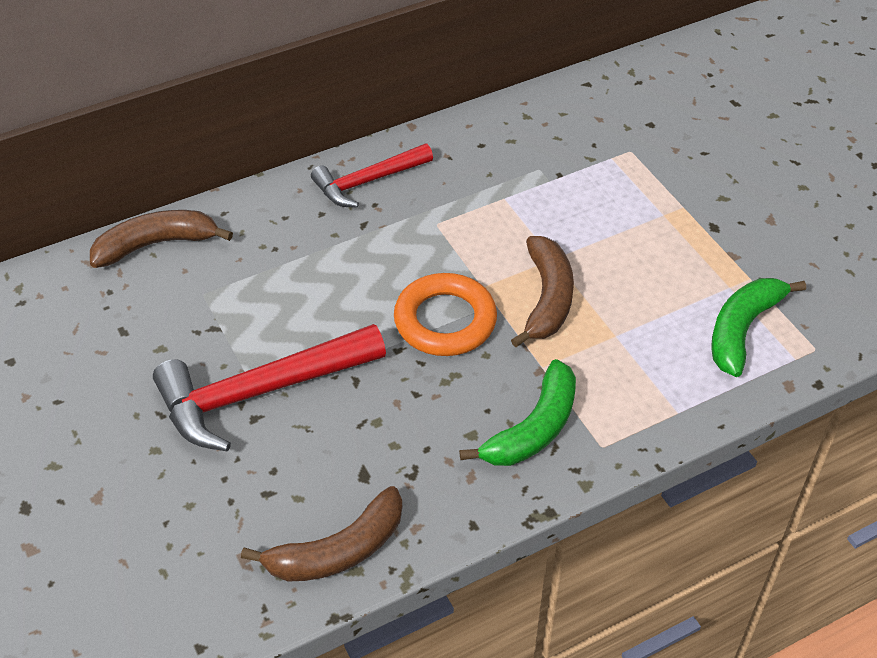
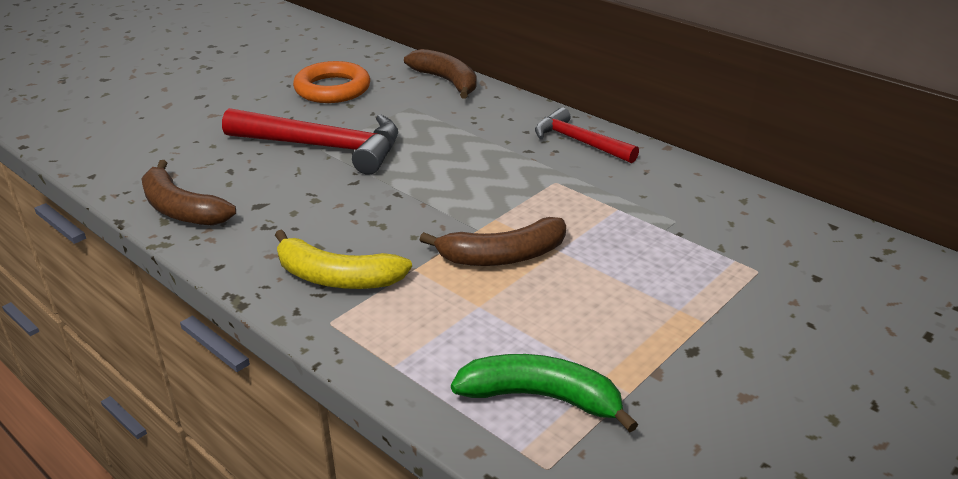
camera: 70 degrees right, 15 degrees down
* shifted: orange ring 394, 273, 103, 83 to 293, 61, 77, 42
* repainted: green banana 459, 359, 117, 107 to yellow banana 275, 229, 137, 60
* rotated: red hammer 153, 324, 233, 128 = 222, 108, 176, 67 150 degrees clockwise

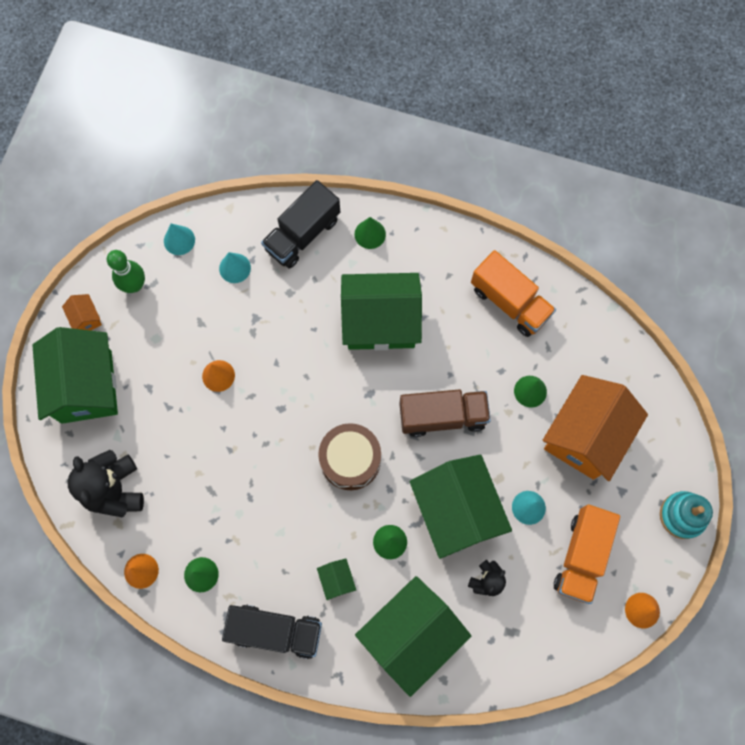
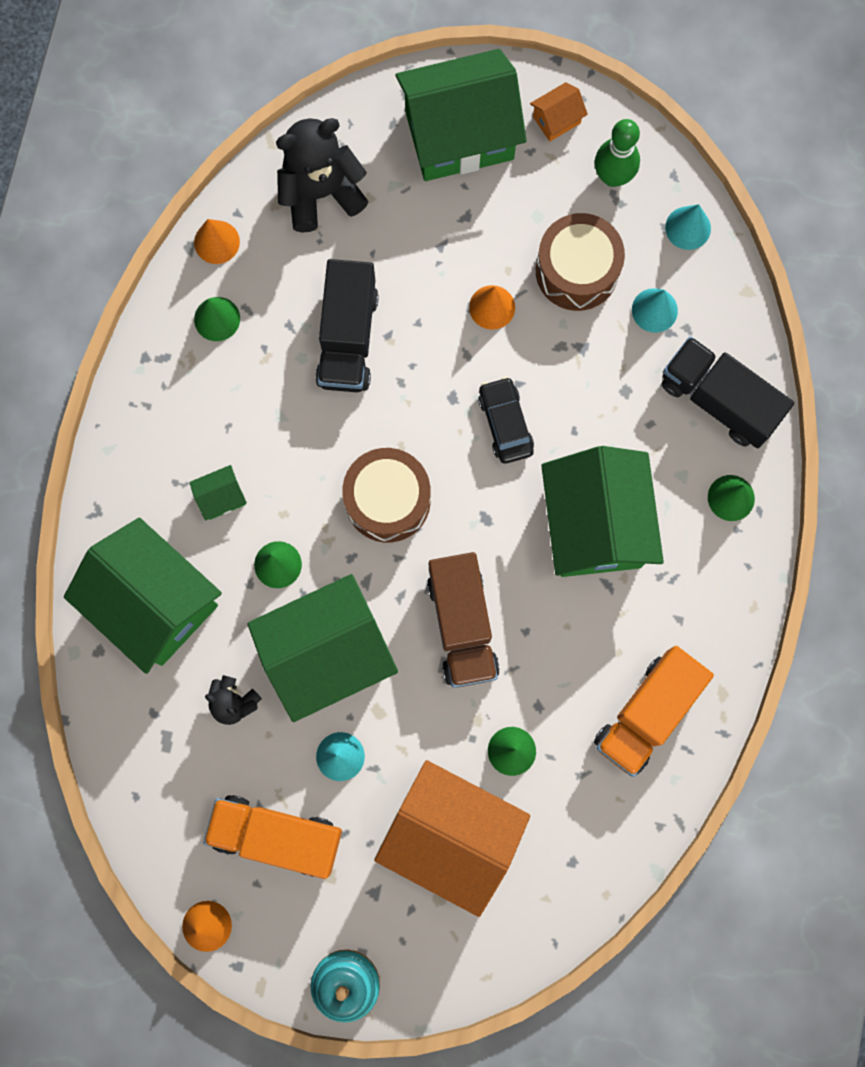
camera: 85 degrees right, 5 degrees up
* new: black car 478, 377, 56, 87
* new: brown drum 536, 213, 89, 98
* shifted: black truck 222, 605, 100, 54 to 315, 259, 64, 133

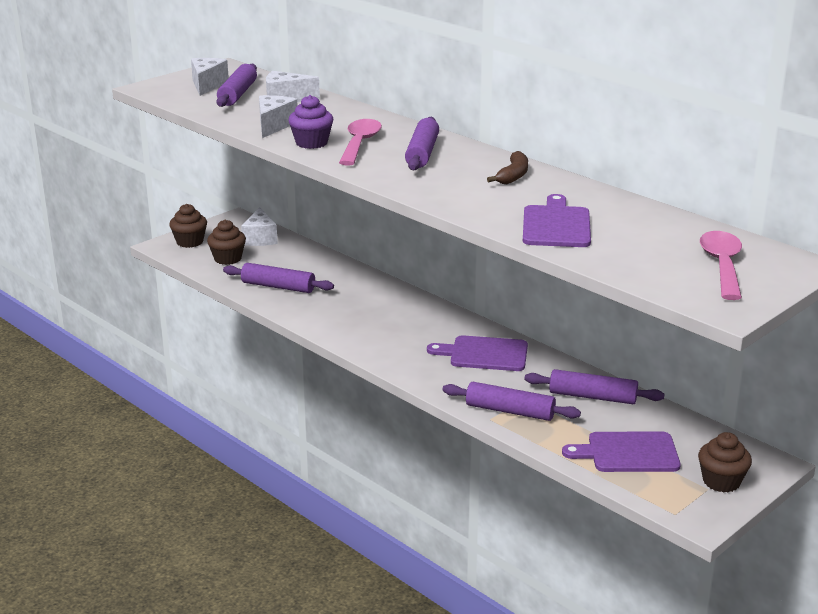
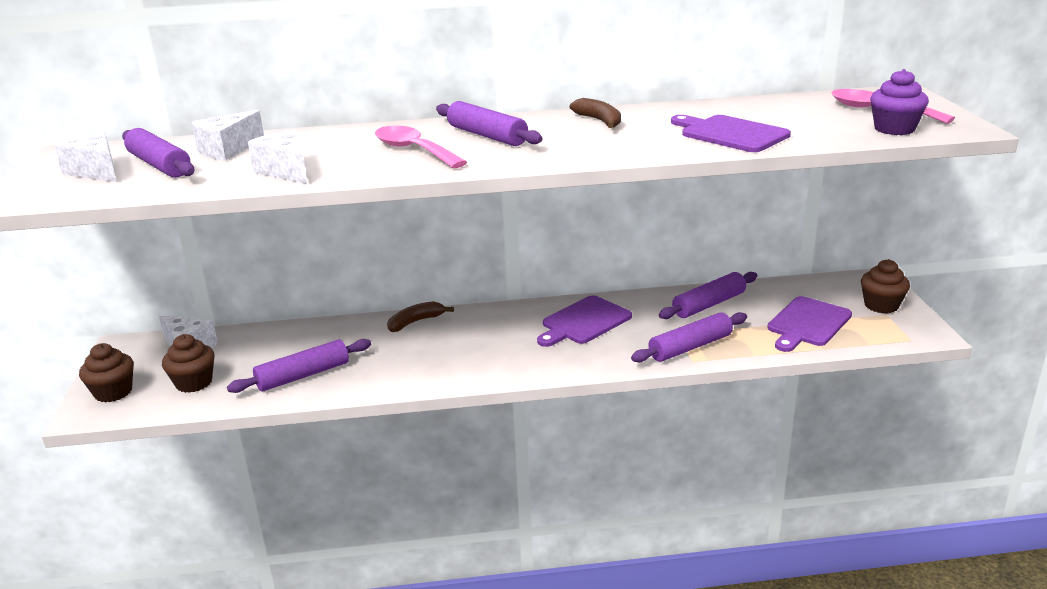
camera: 50 degrees left, 0 degrees up
* new: brown banana 387, 301, 67, 31
* shifted: purple cupcake 288, 95, 45, 54 to 870, 69, 59, 66

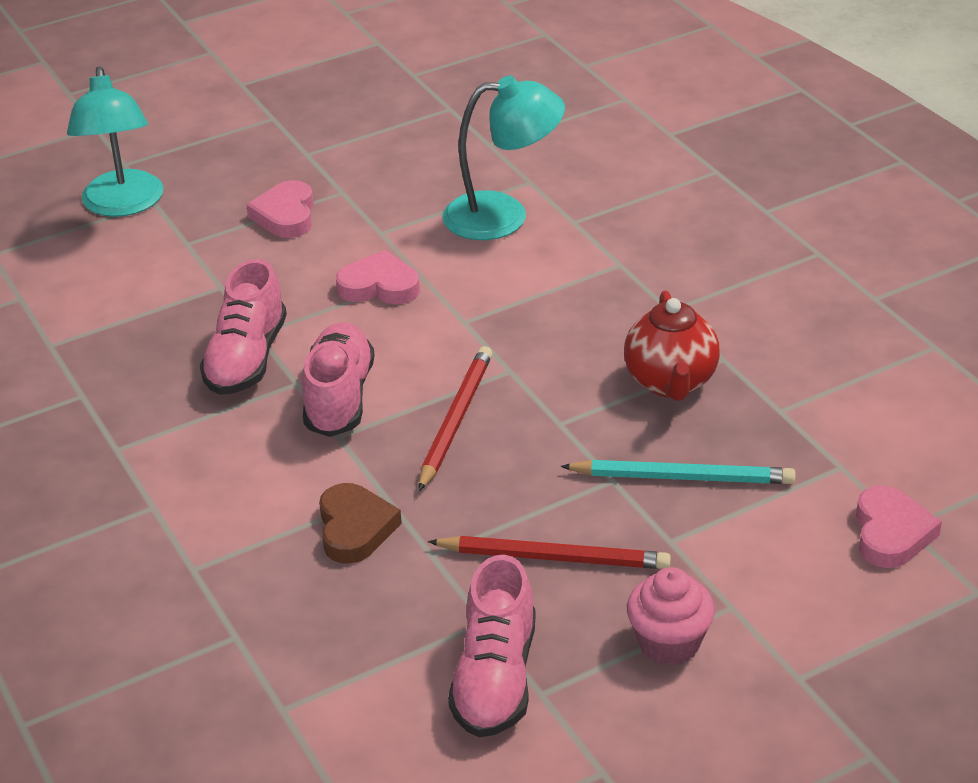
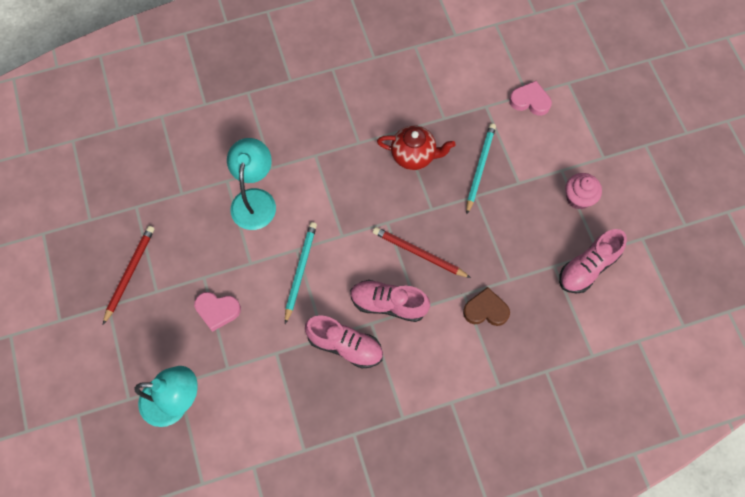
camera: 80 degrees left, 30 degrees up
* shifted: red pencil 428, 536, 243, 33 to 103, 226, 51, 98
* swapped: pink heart 336, 250, 84, 54 to turquoise pencil 285, 222, 32, 102
* rotated: pink shoe 448, 555, 88, 183 = 559, 229, 68, 65 120 degrees clockwise

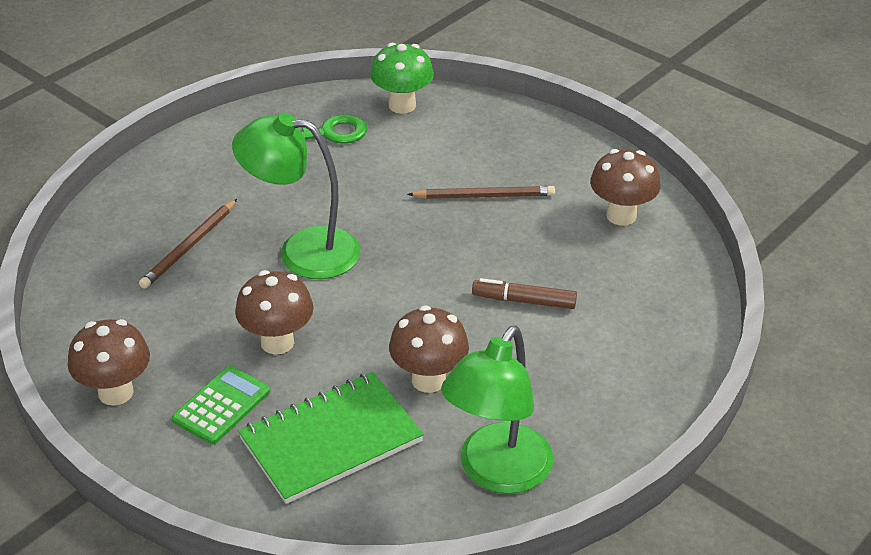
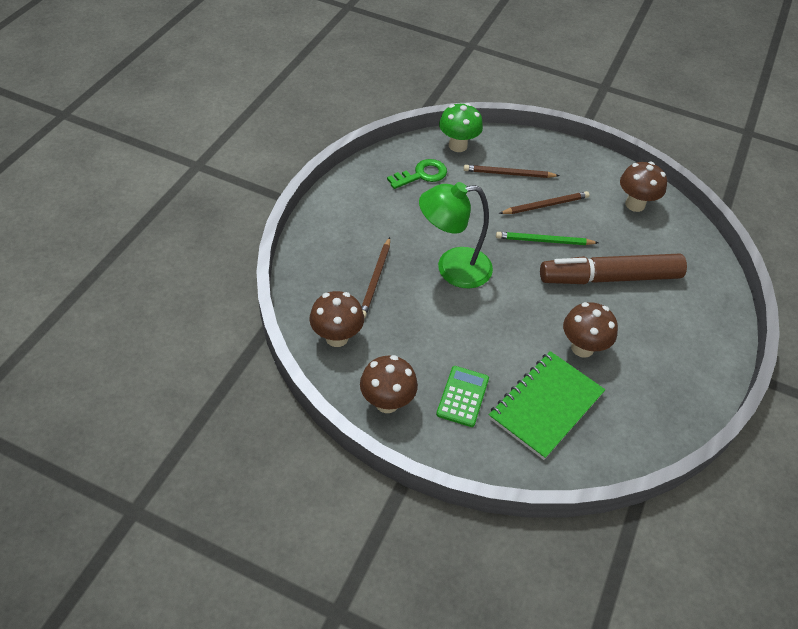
camera: 20 degrees left, 10 degrees up
* gone: green lamp 441, 326, 112, 168
* new: brown pencil 464, 165, 96, 13
* new: green pencil 496, 232, 102, 13
* shifted: brown mushroom 235, 270, 79, 85 to 309, 291, 55, 56
* scaled: brown marker 472, 278, 105, 31 = 540, 254, 147, 30 x2.09

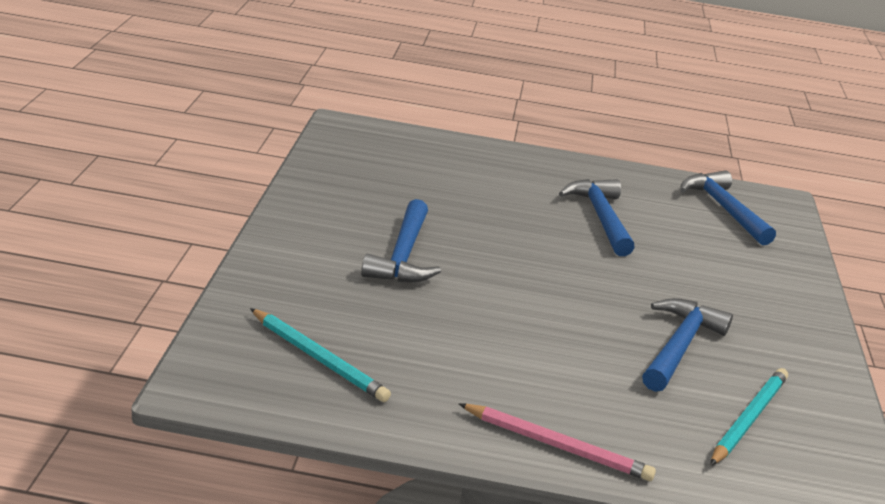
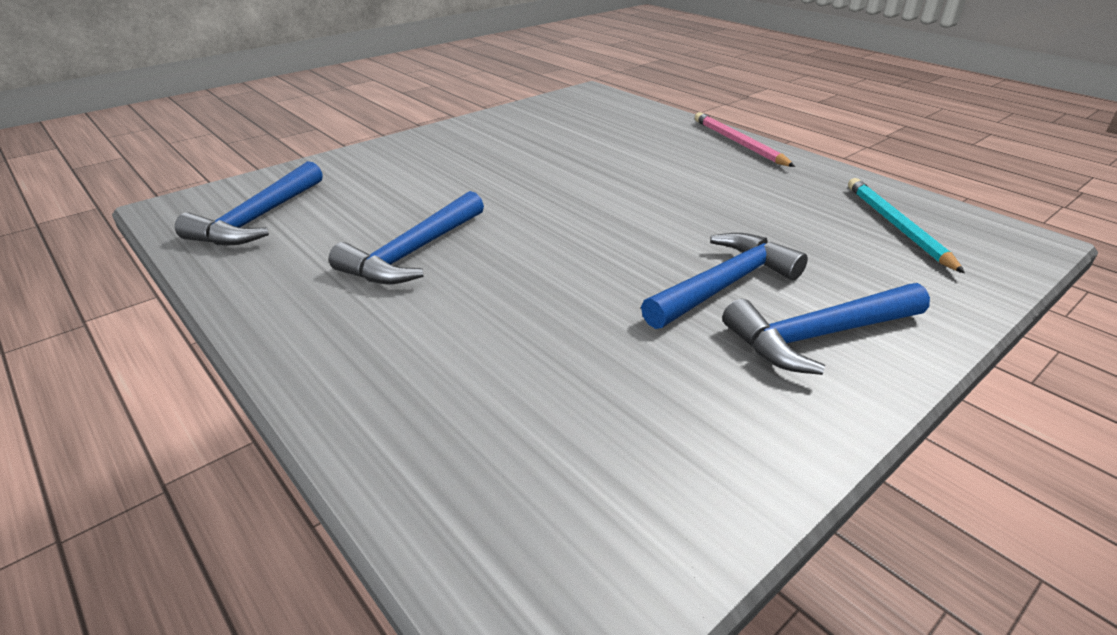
camera: 135 degrees left, 5 degrees up
* gone: turquoise pencil 710, 368, 78, 98
* shifted: blue hammer 642, 298, 91, 94 to 722, 283, 208, 92

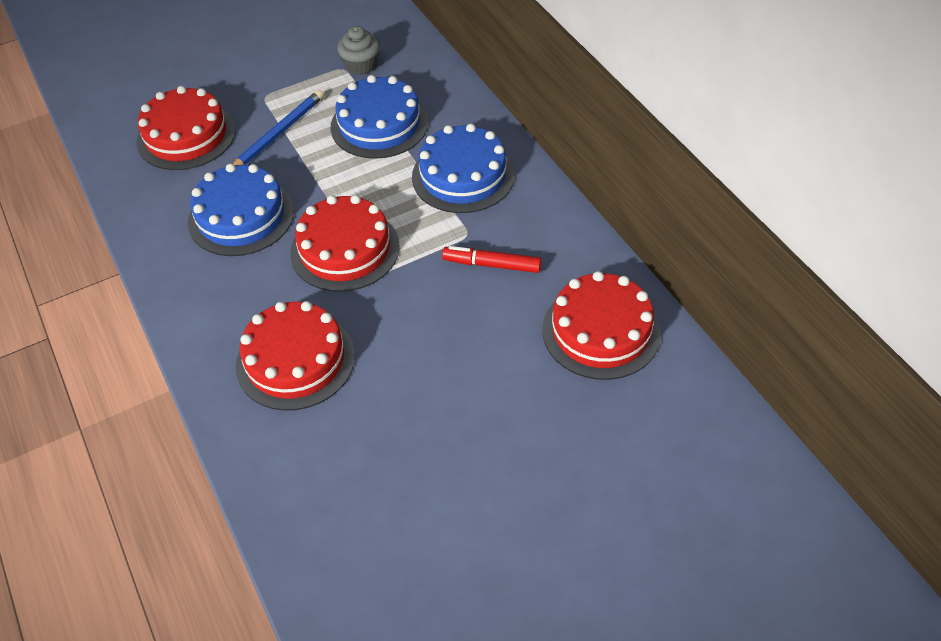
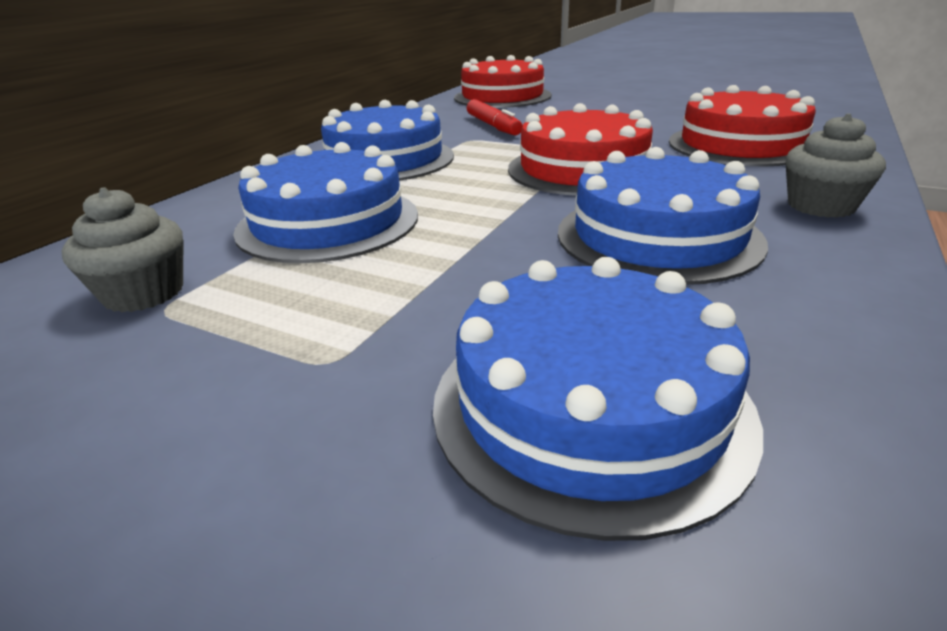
camera: 125 degrees left, 20 degrees down
* gone: blue pencil 233, 90, 91, 75
* new: grey cupcake 785, 113, 101, 105
* repainted: red cake 137, 86, 99, 84 to blue cake 433, 257, 330, 284

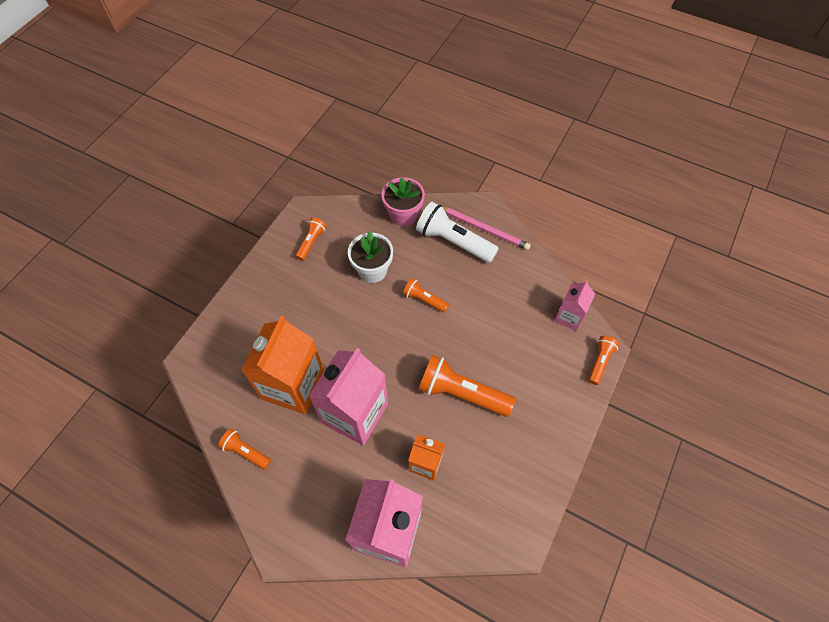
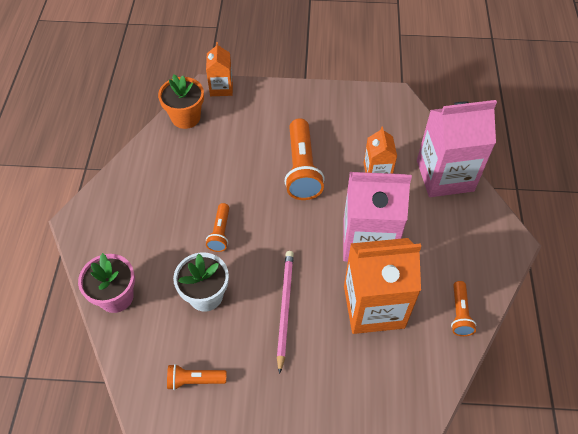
camera: 115 degrees left, 5 degrees down
* gone: white flashlight 416, 202, 83, 61
* shifted: pink pencil 442, 206, 89, 44 to 277, 251, 17, 123
* swapped: pink carton 554, 281, 41, 50 to orange flower pot 158, 75, 46, 54
* swapped: orange flashlight 588, 336, 31, 49 to orange carton 206, 42, 27, 54

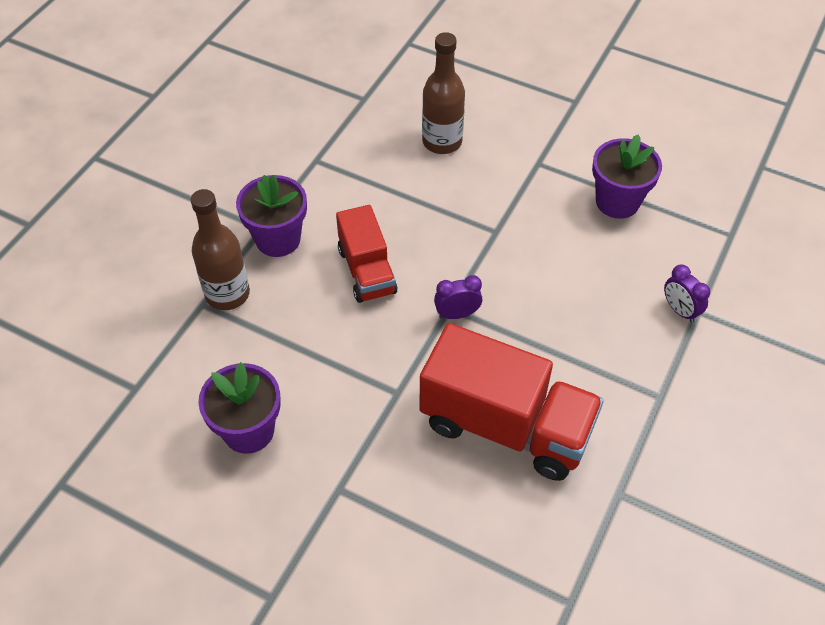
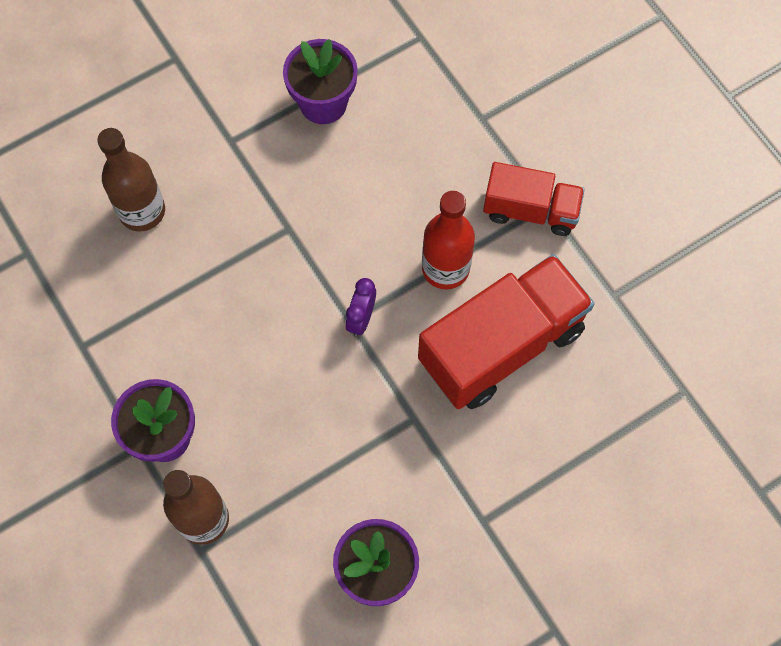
camera: 60 degrees left, 15 degrees up
* gone: purple clock 664, 264, 46, 59
* new: red bottle 422, 191, 53, 99
* shifted: red truck 336, 205, 62, 98 to 483, 162, 102, 74

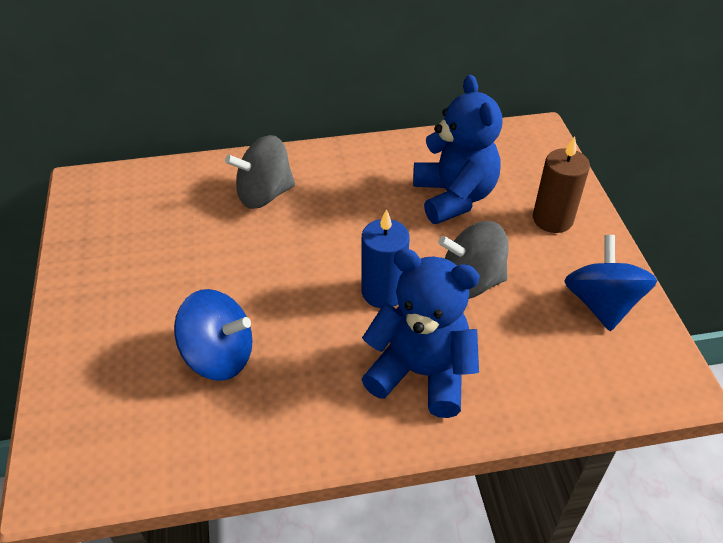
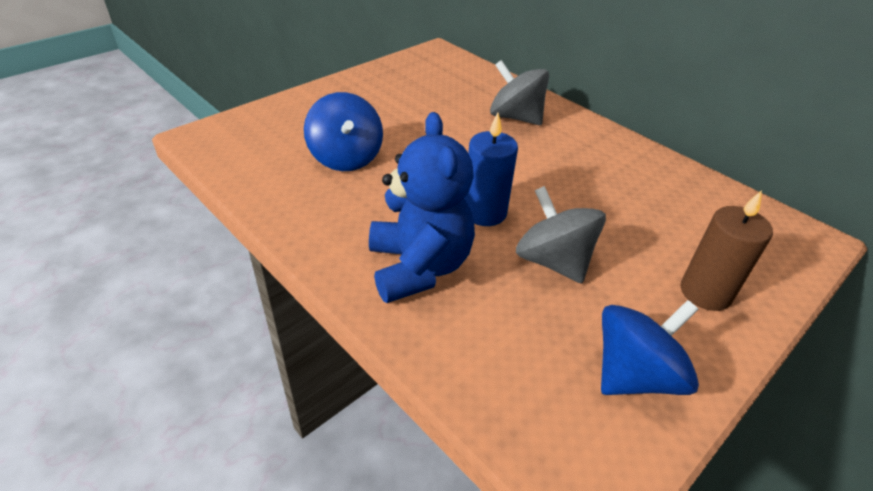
camera: 55 degrees right, 5 degrees down
* gone: blue teddy bear 413, 75, 89, 149

